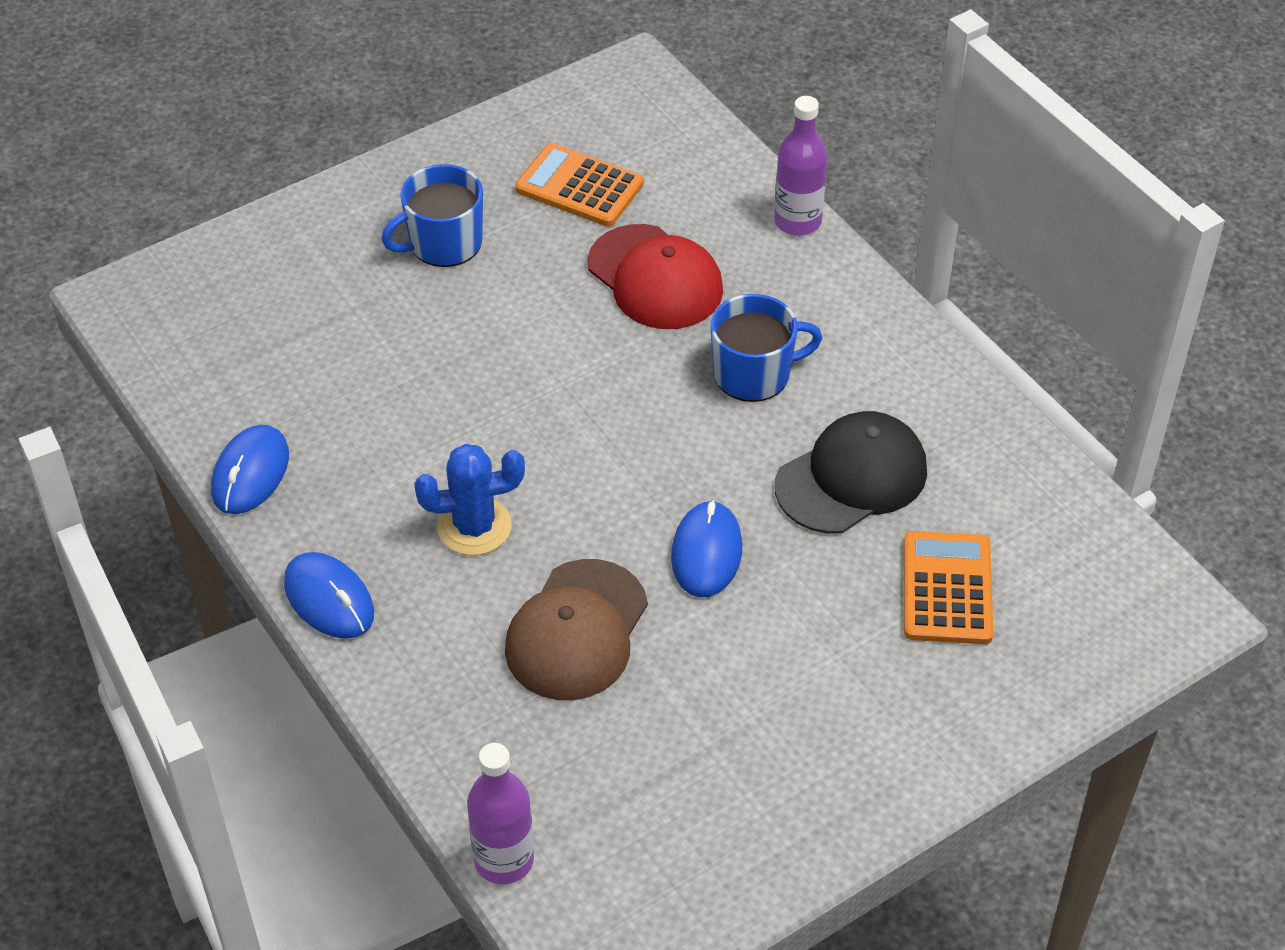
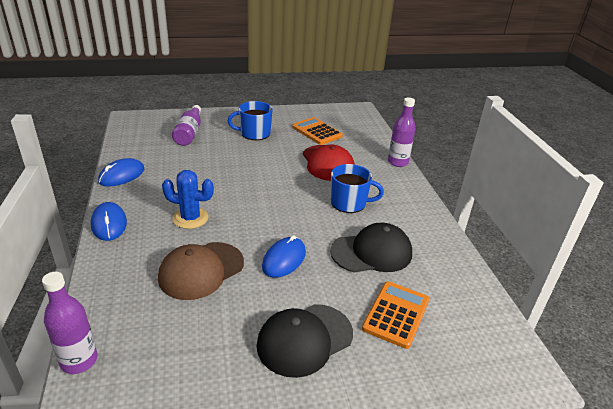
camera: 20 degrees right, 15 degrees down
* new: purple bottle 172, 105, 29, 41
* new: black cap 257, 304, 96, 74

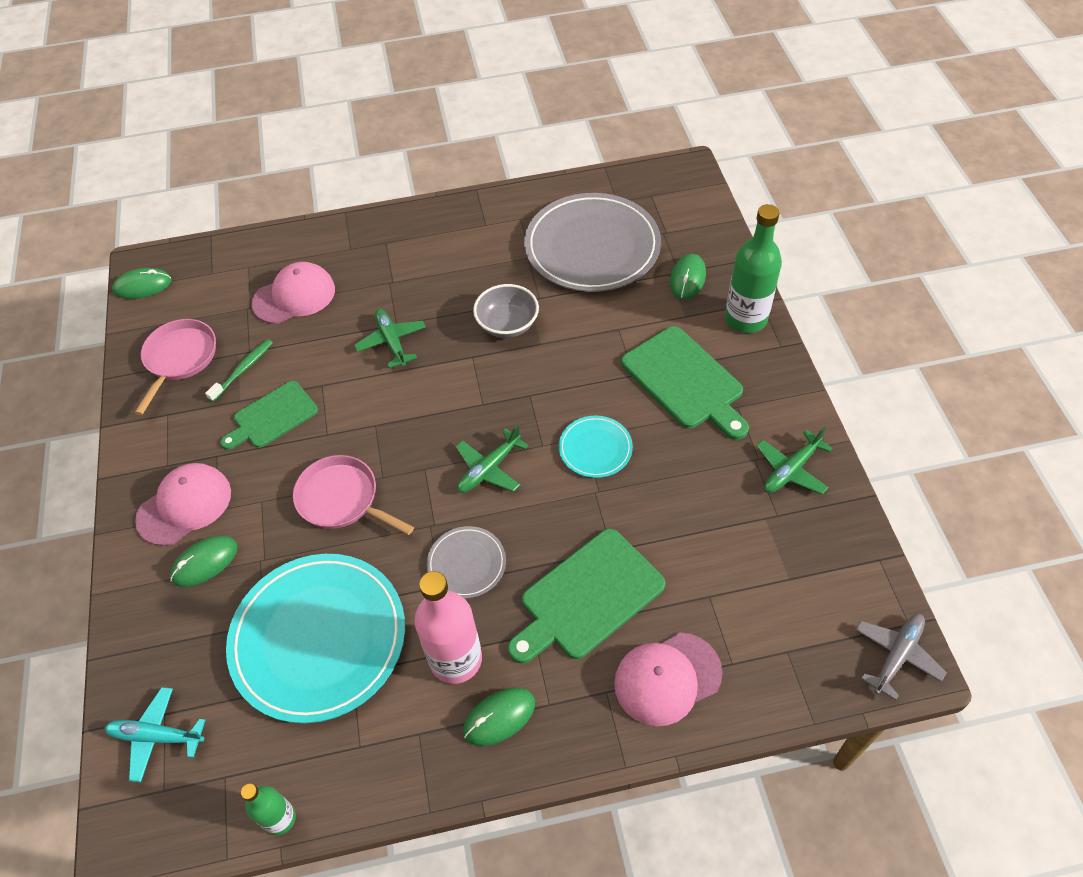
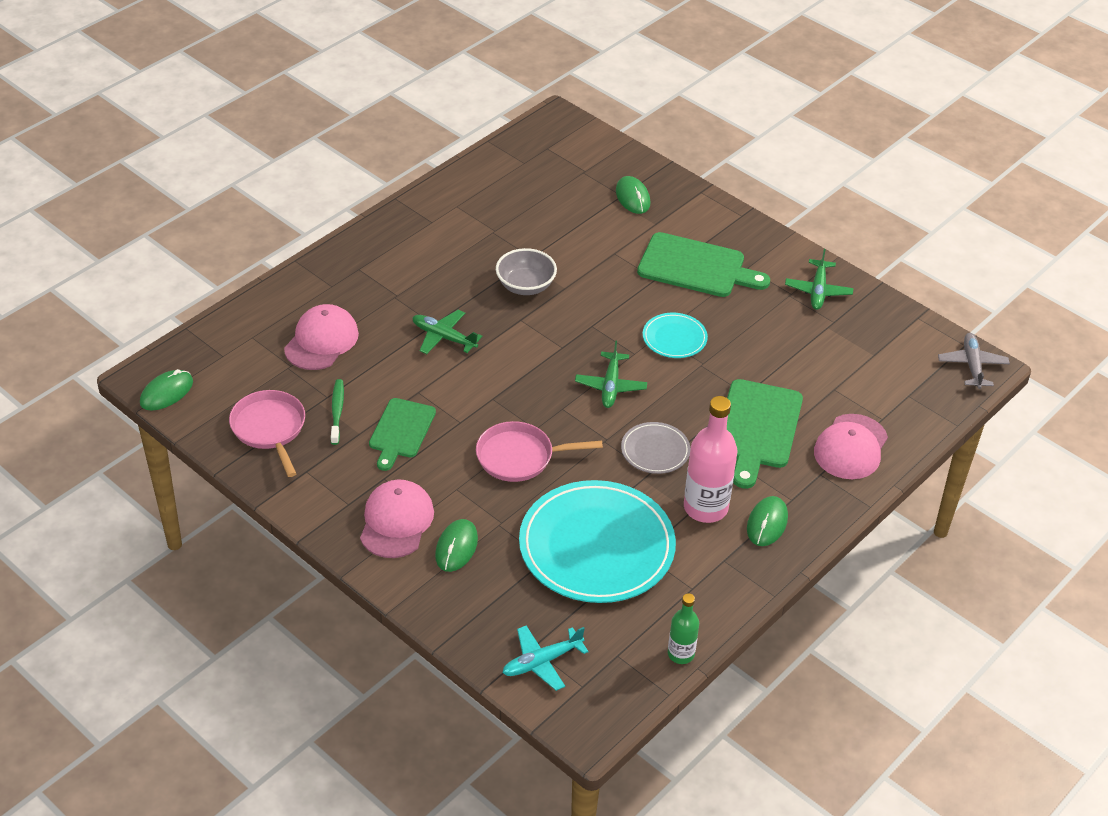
camera: 40 degrees left, 10 degrees down
* gone: grey plate 524, 193, 137, 99
* gone: green bottle 725, 204, 57, 129

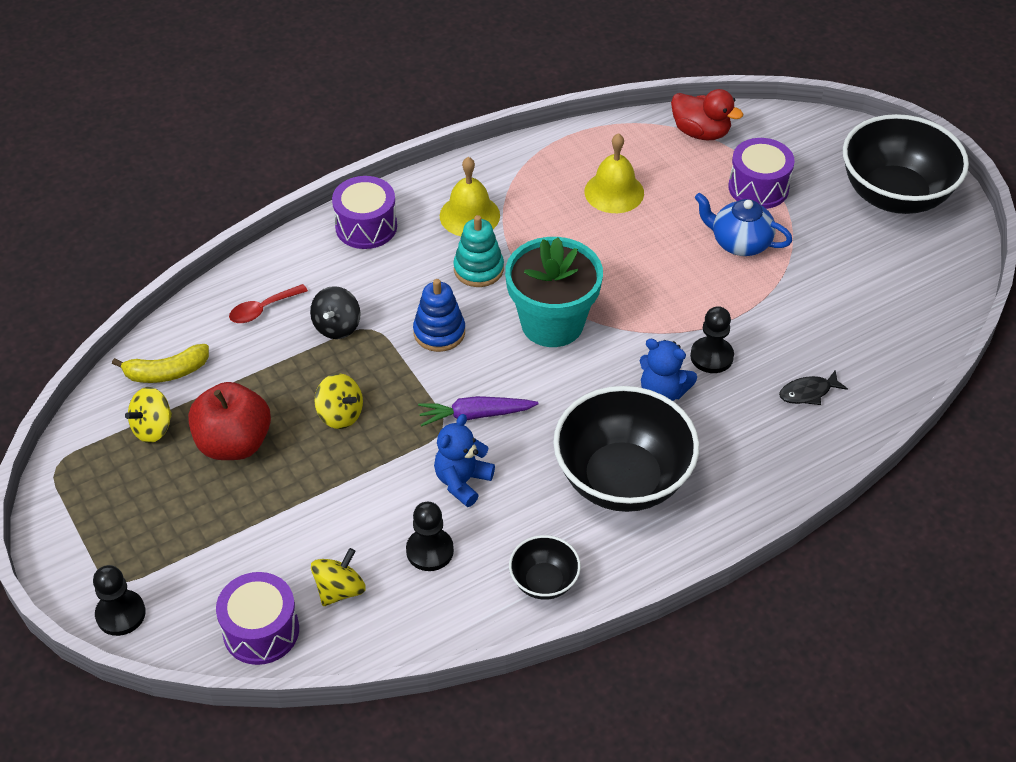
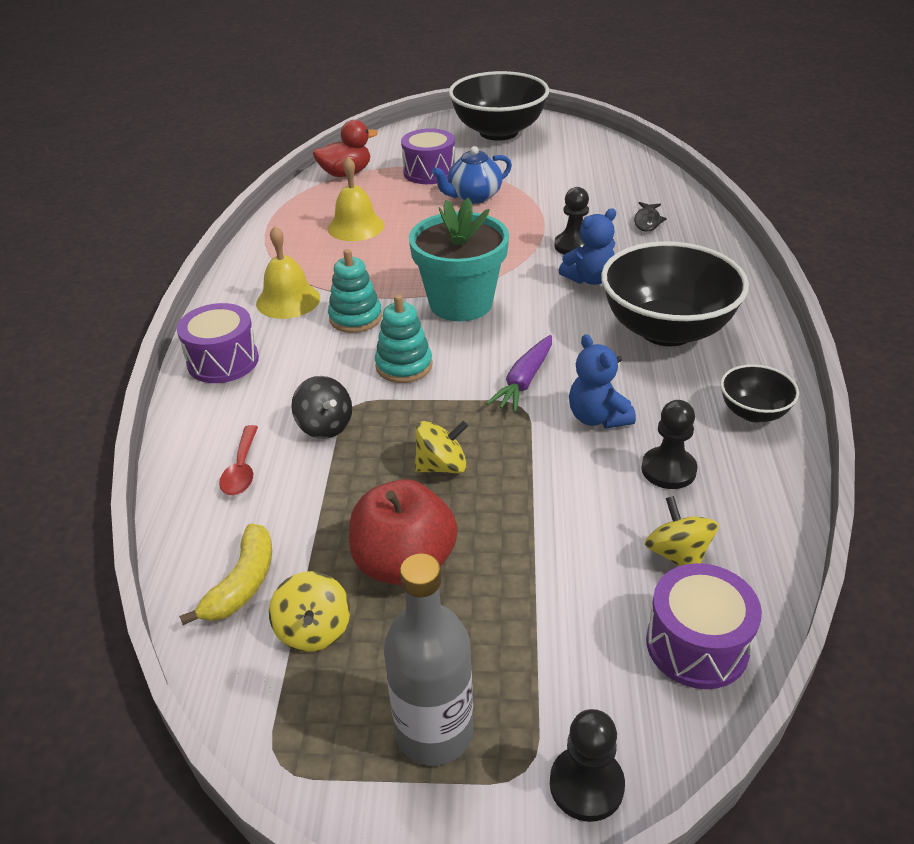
camera: 55 degrees left, 10 degrees down
* new: grey bottle 384, 553, 89, 213
* repainted: blue stacking toy 413, 279, 52, 73 to turquoise stacking toy 375, 294, 57, 89

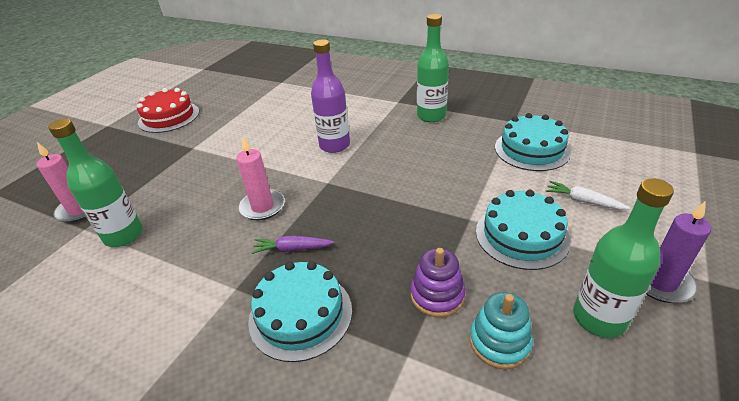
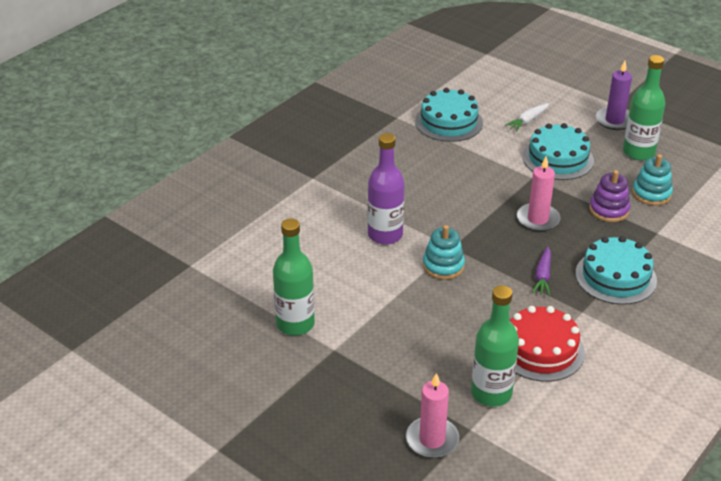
camera: 80 degrees left, 0 degrees up
* new: turquoise stacking toy 423, 225, 42, 55
* shifted: red cake 137, 88, 62, 45 to 510, 306, 75, 76
* shifted: pink candle 236, 137, 49, 83 to 517, 156, 43, 75
* shifted: green bottle 417, 14, 32, 108 to 273, 218, 42, 118

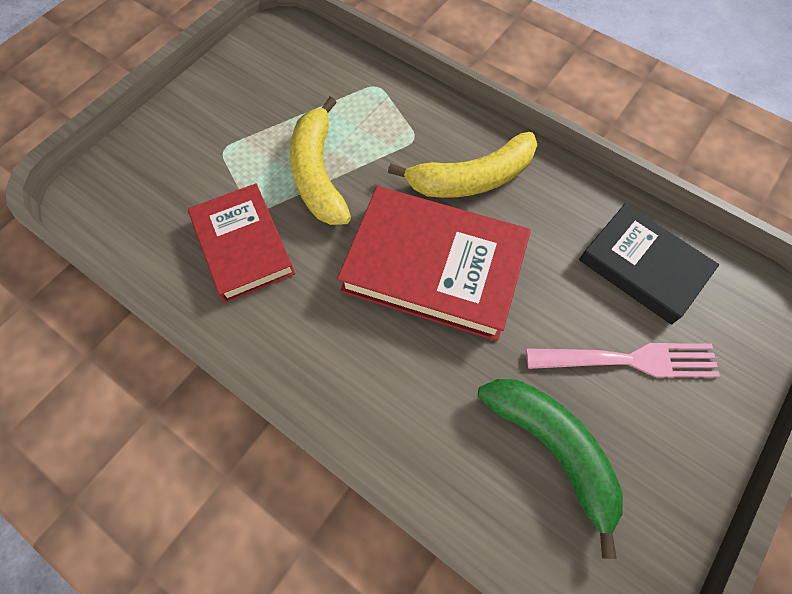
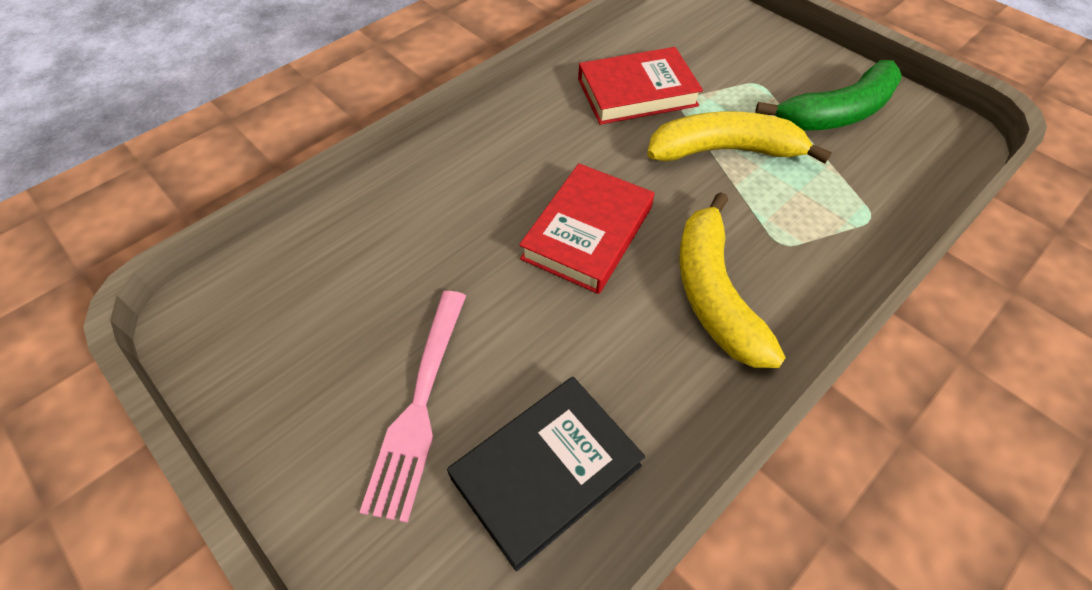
camera: 100 degrees right, 10 degrees down
* shifted: green banana 478, 379, 145, 180 to 756, 60, 146, 71
* scaled: red book 337, 186, 194, 155 = 519, 163, 135, 131 x0.66

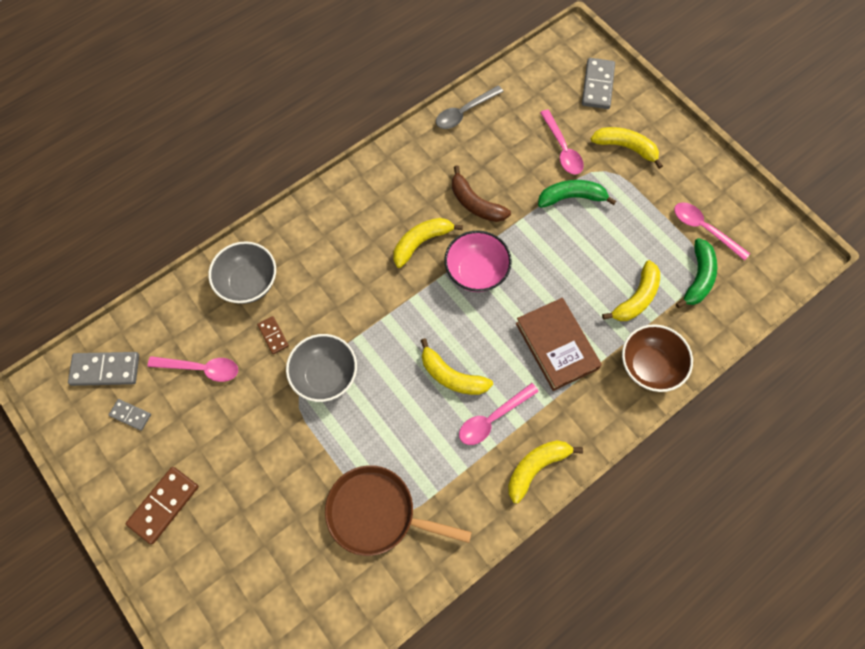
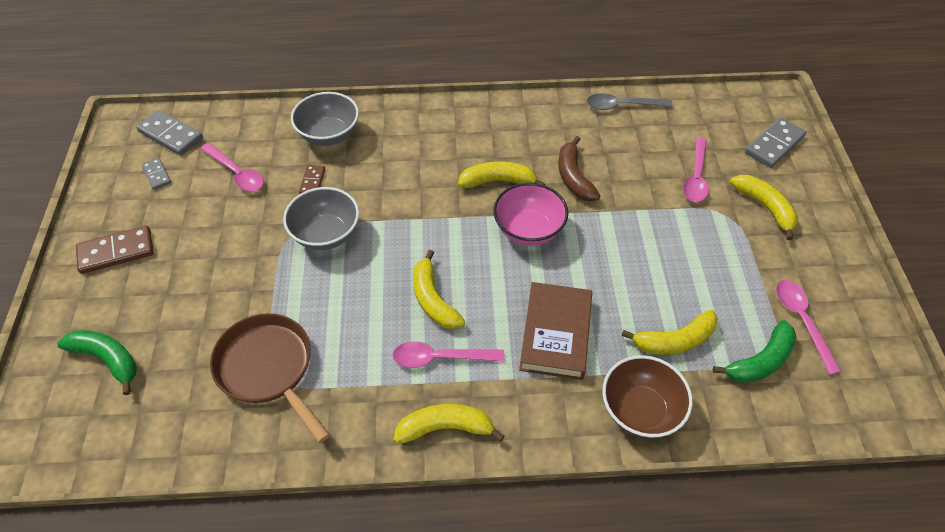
camera: 35 degrees right, 15 degrees down
* shifted: green banana 538, 180, 78, 28 to 57, 330, 80, 65

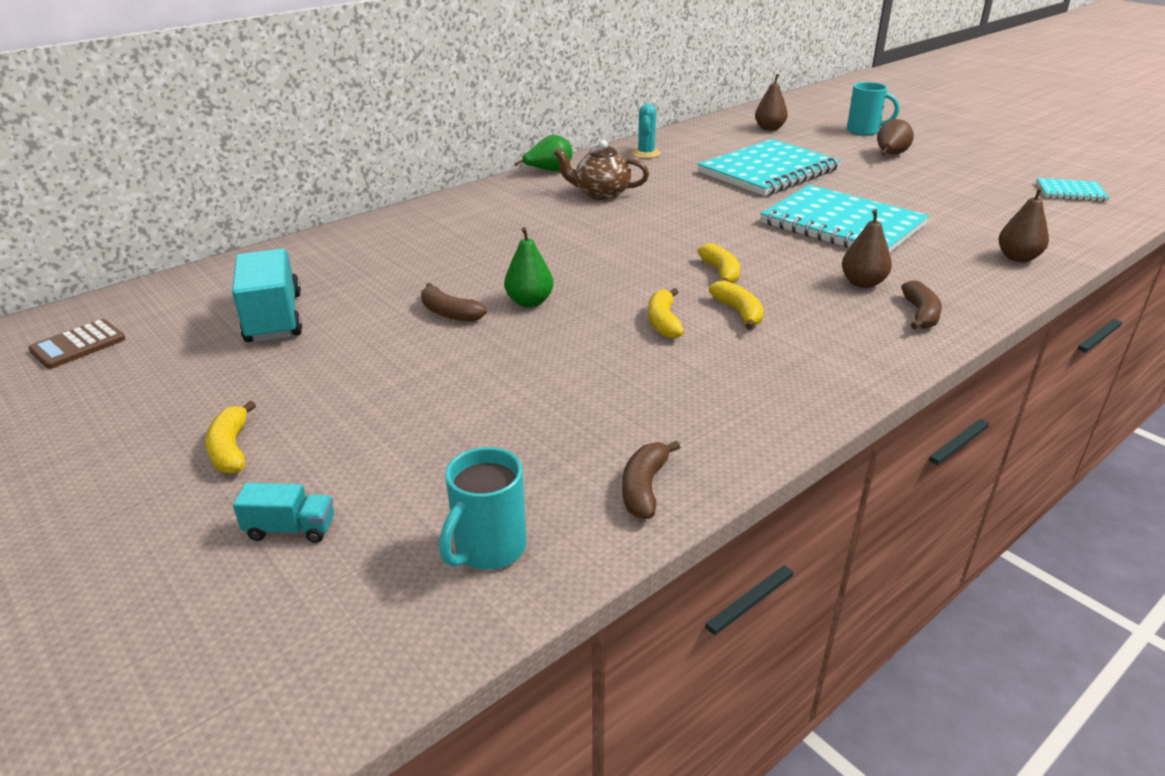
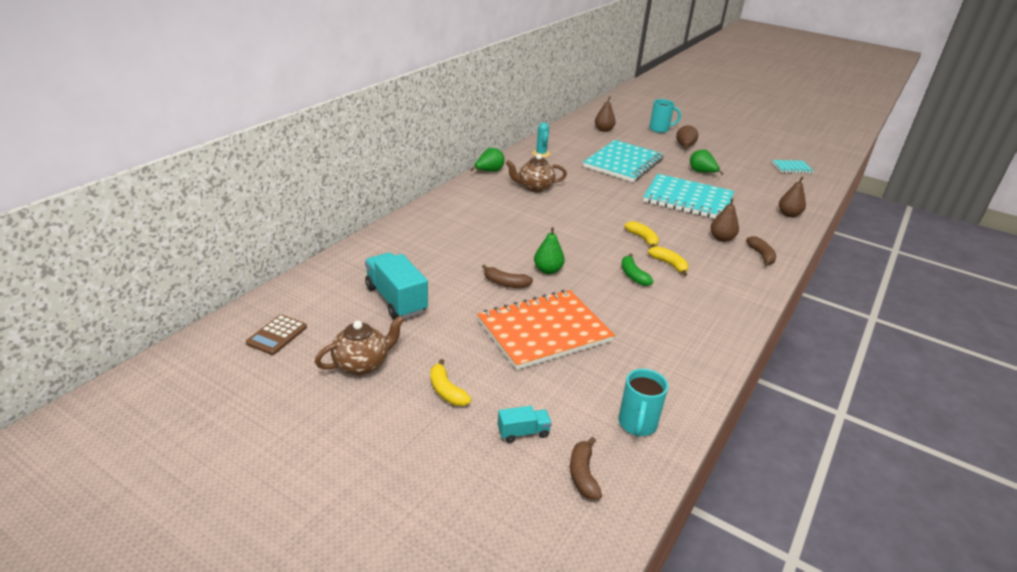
camera: 20 degrees left, 0 degrees up
* new: brown teapot 315, 315, 89, 60
* new: orange notebook 477, 290, 138, 80
* new: green pear 690, 149, 33, 26
* shifted: brown banana 622, 440, 58, 79 to 570, 437, 32, 63
* repainted: yellow banana 648, 288, 36, 51 to green banana 621, 253, 33, 33

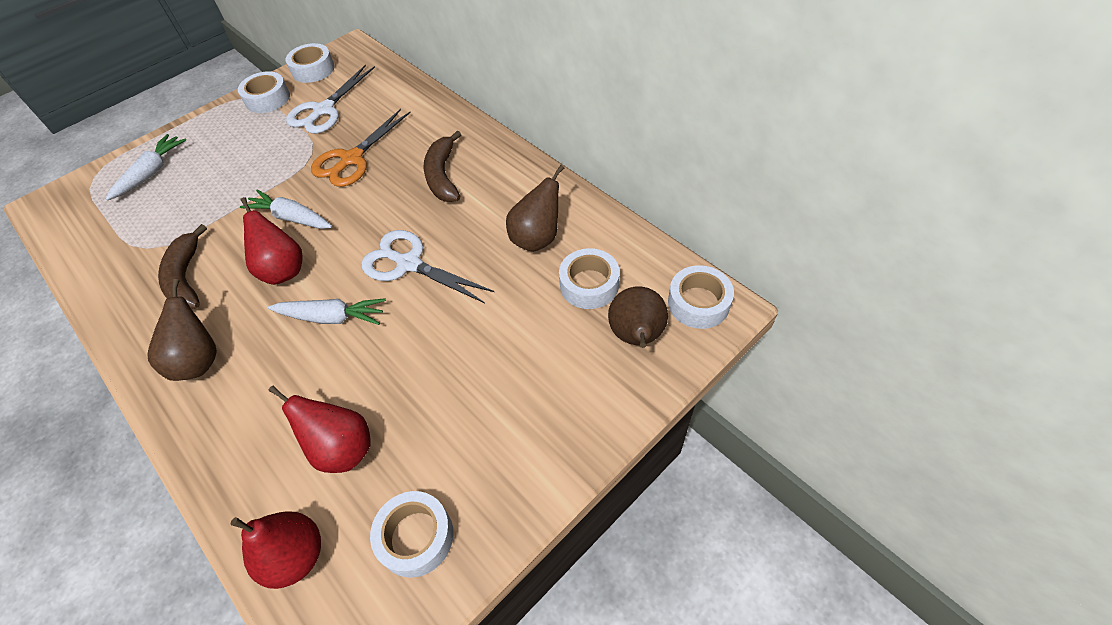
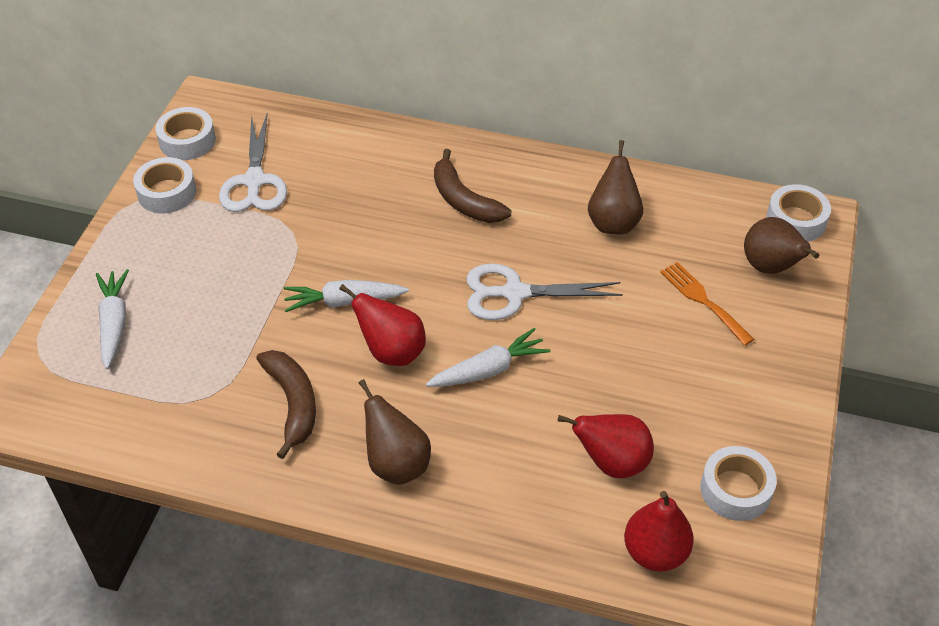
camera: 35 degrees left, 5 degrees down
* gone: orange scissors 311, 109, 100, 78
* gone: white tape 559, 248, 61, 61
* new: orange fork 660, 262, 94, 84
* rotated: brown banana 158, 224, 49, 85 = 256, 350, 60, 109 150 degrees counterclockwise

